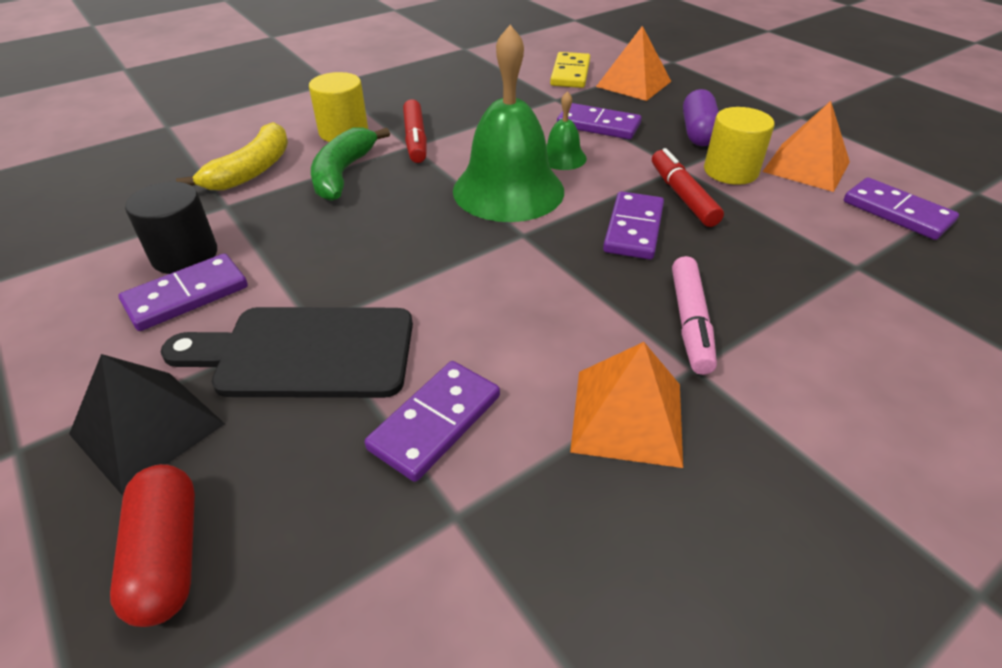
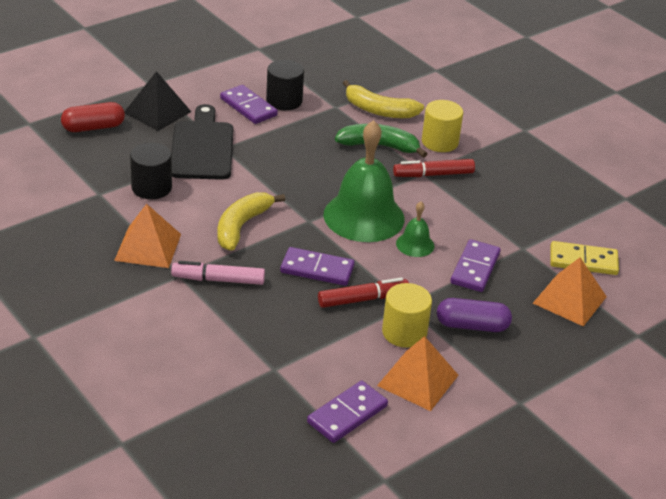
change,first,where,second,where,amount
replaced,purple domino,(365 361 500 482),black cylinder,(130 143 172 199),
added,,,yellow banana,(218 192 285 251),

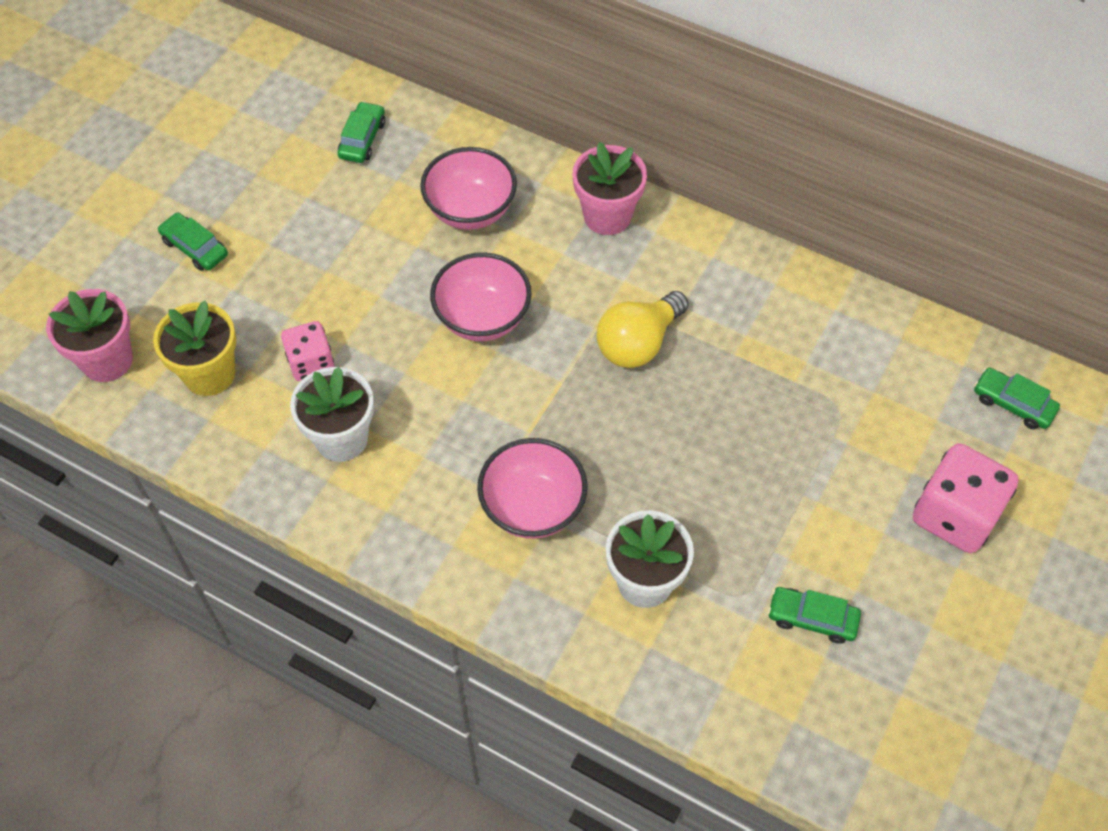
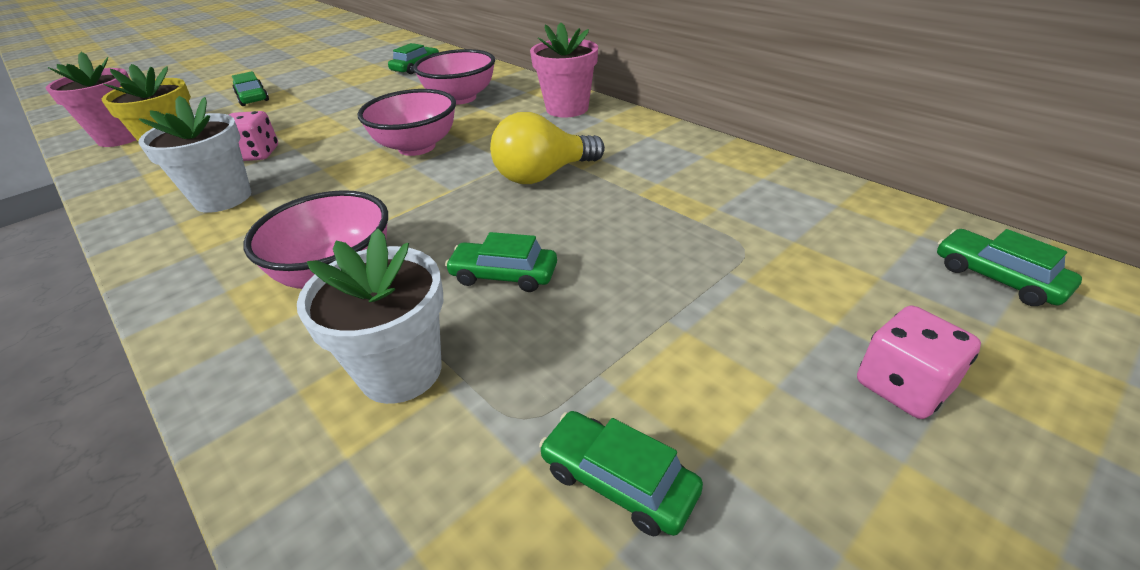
change,first,where,second,where,amount
resized,pink dice,(913 443 1019 553),,(857 306 981 419),x0.61
added,,,green car,(445 232 557 292),

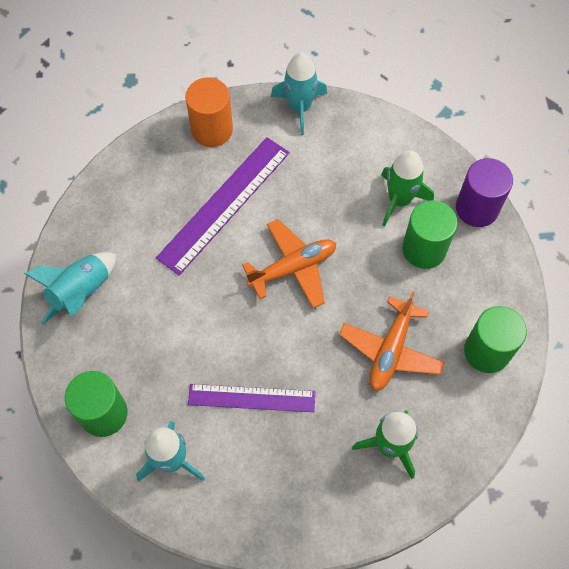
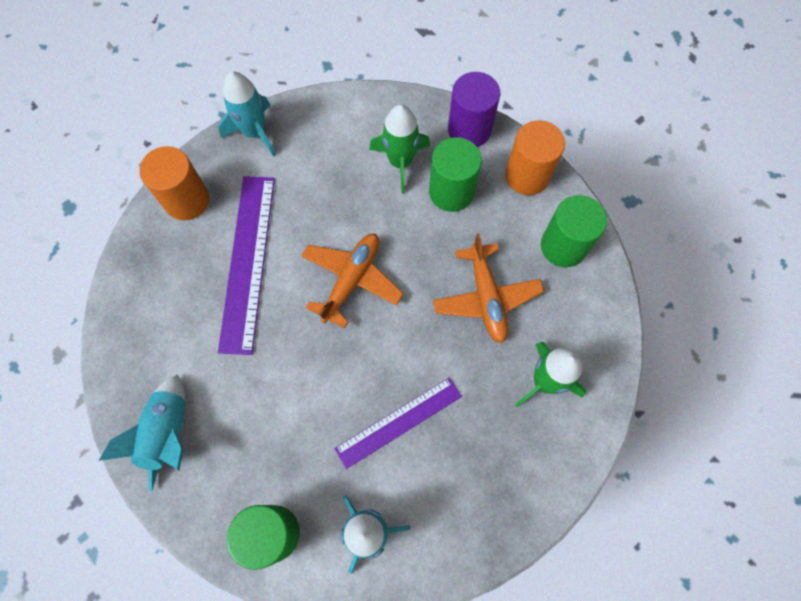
change,first,where,second,where,amount
added,,,orange cylinder,(505 120 565 195),

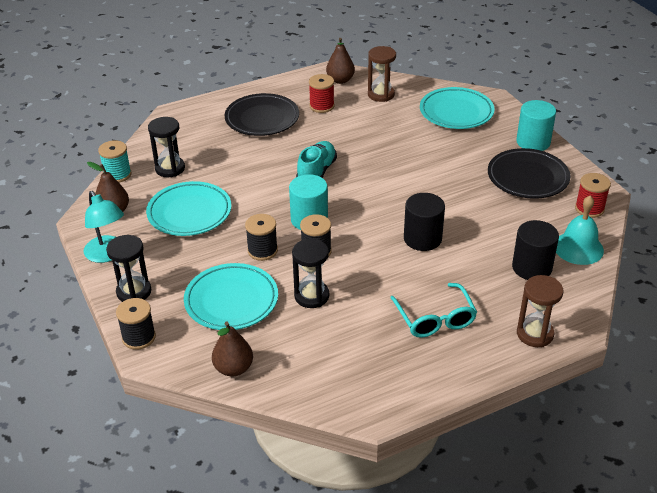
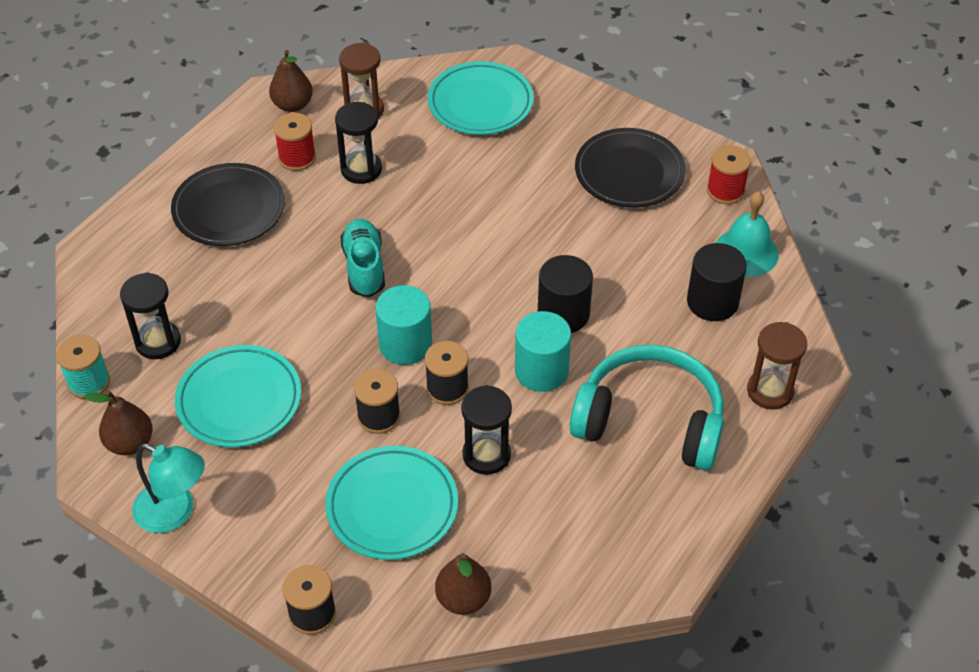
change,first,where,second,where,amount
moved,black hourglass,(106 235 151 302),,(335 102 382 184),
replaced,turquoise glasses,(390 283 477 338),turquoise headphones,(570 344 724 471),
moved,turquoise cylinder,(516 100 556 151),,(515 311 571 392),

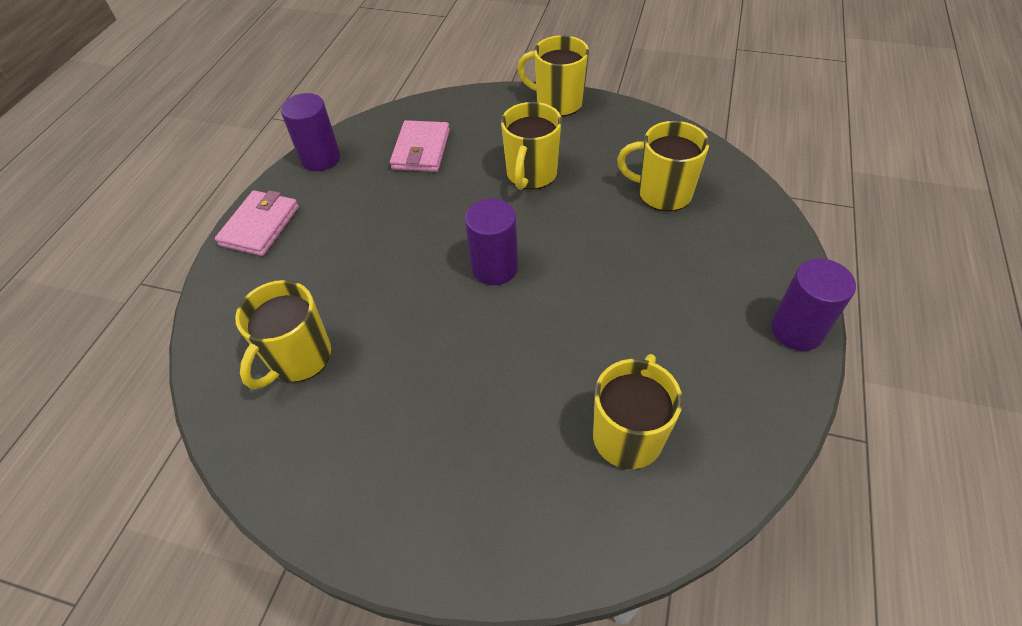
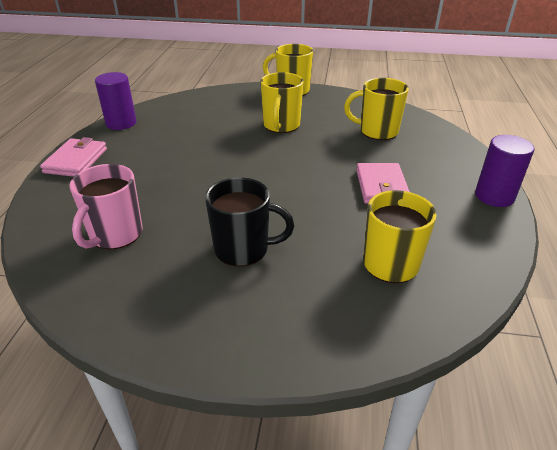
change,first,where,second,where,amount
recoloured,yellow mug,(235 280 331 389),pink mug,(69 164 142 249),
moved,pink wallet,(390 120 450 172),,(356 163 410 204),
removed,purple cylinder,(465 199 518 285),,,
added,,,black mug,(205 177 294 267),

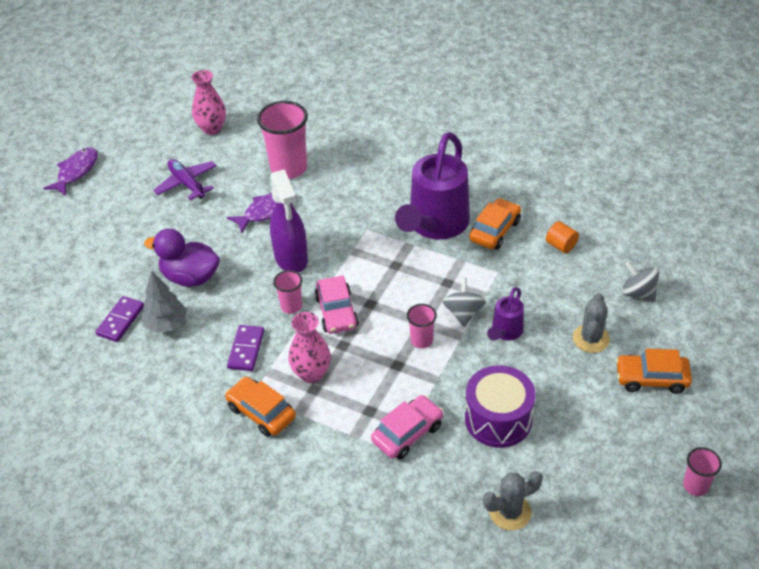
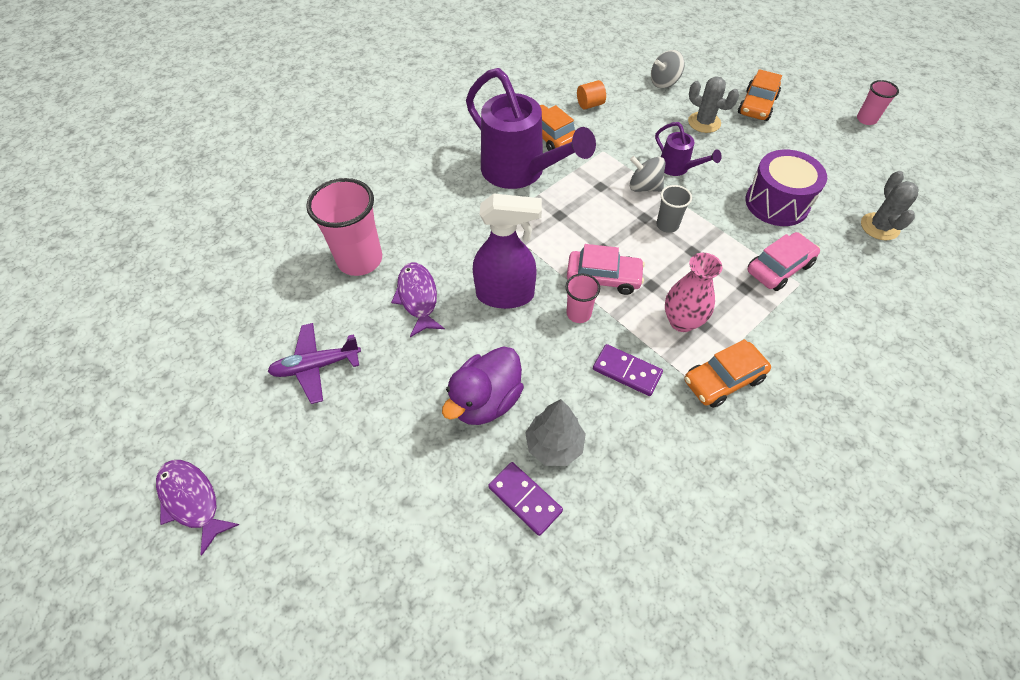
change,first,where,second,where,amount
removed,pink vase,(191 70 226 135),,,
turned,pink car,(371 395 443 459),,(748 232 820 291),75 degrees clockwise
recoloured,pink cup,(407 304 437 348),grey cup,(656 185 692 233),

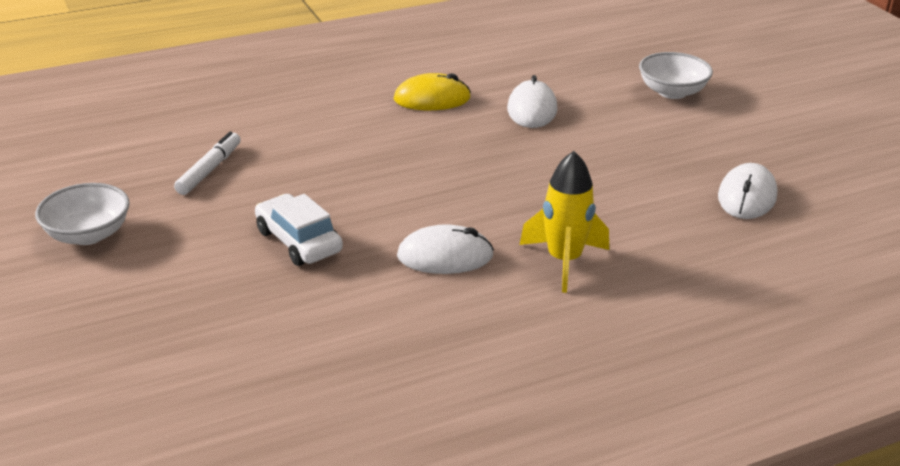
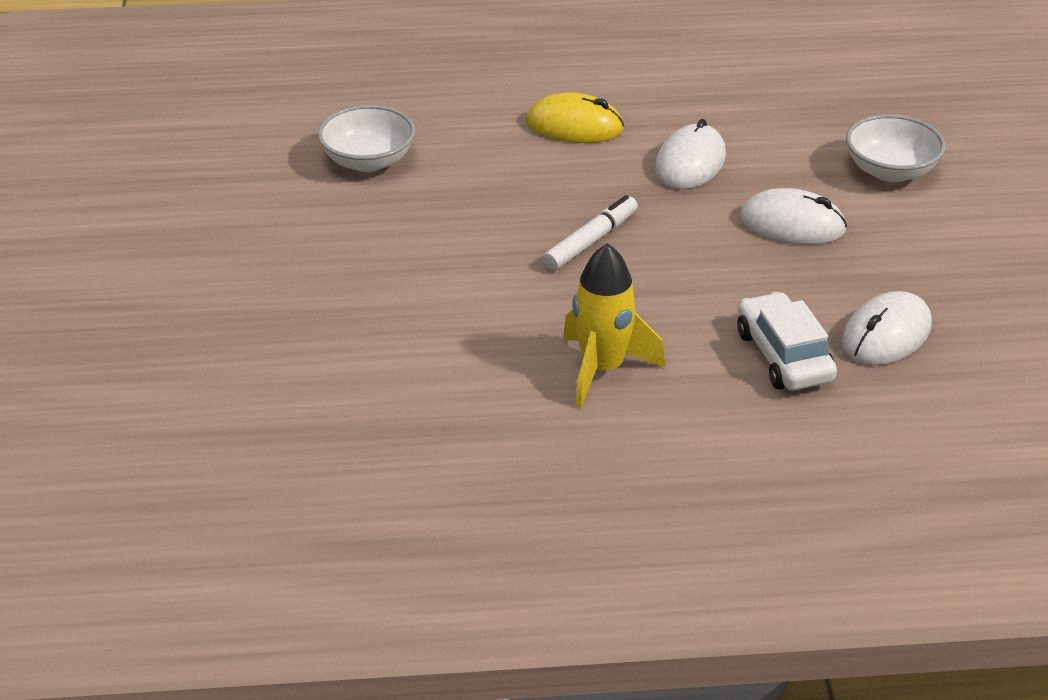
change,first,where,second,where,amount
moved,white bowl,(35 183 130 245),,(317 105 415 172),
moved,white marker,(174 131 241 195),,(543 195 638 271),
moved,white car,(255 194 343 266),,(737 292 837 390),
moved,white mouse,(397 224 494 274),,(740 188 847 245),

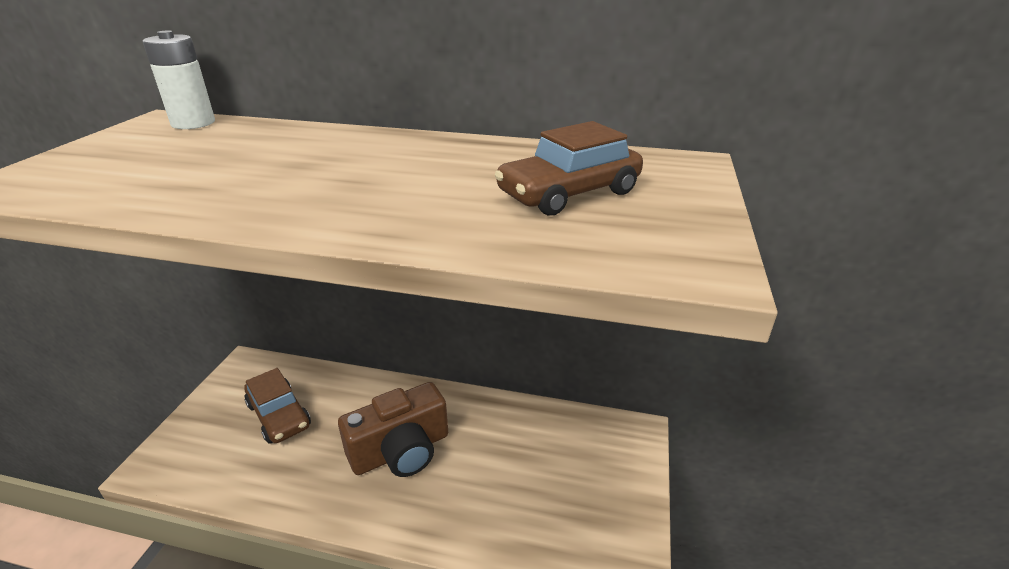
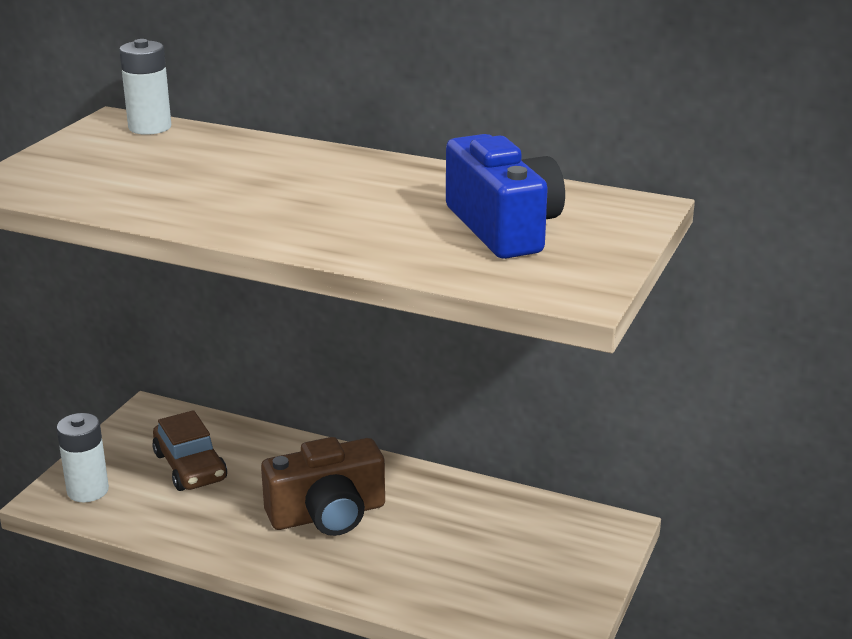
change,first,where,second,where,amount
replaced,brown car,(495 121 643 216),blue camera,(446 134 565 259),
added,,,white battery,(57 413 109 502),

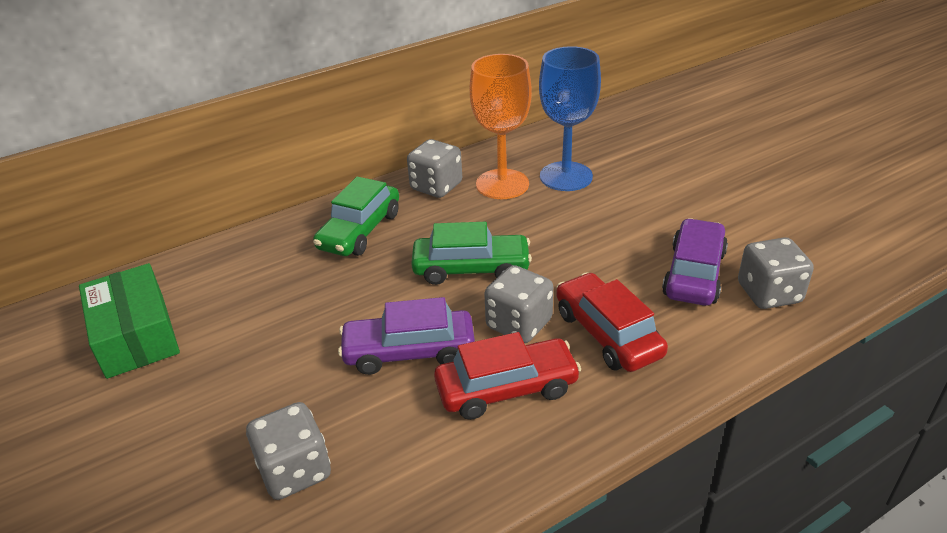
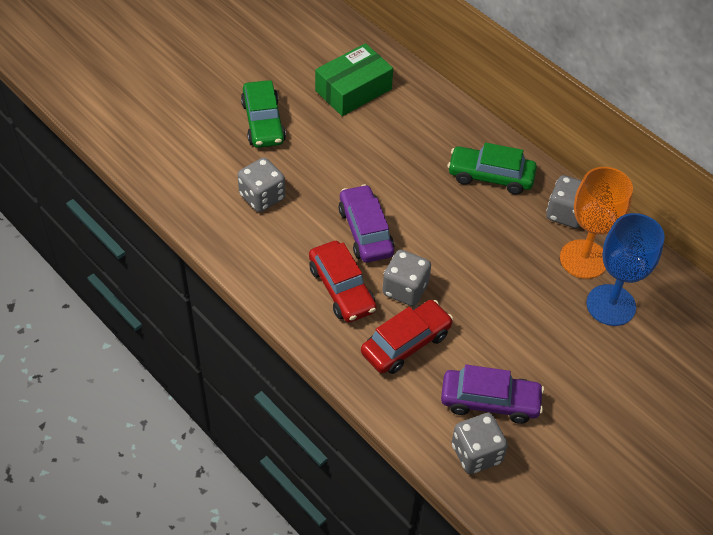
change,first,where,second,where,amount
moved,green car,(411 222 532 285),,(241 80 286 148),

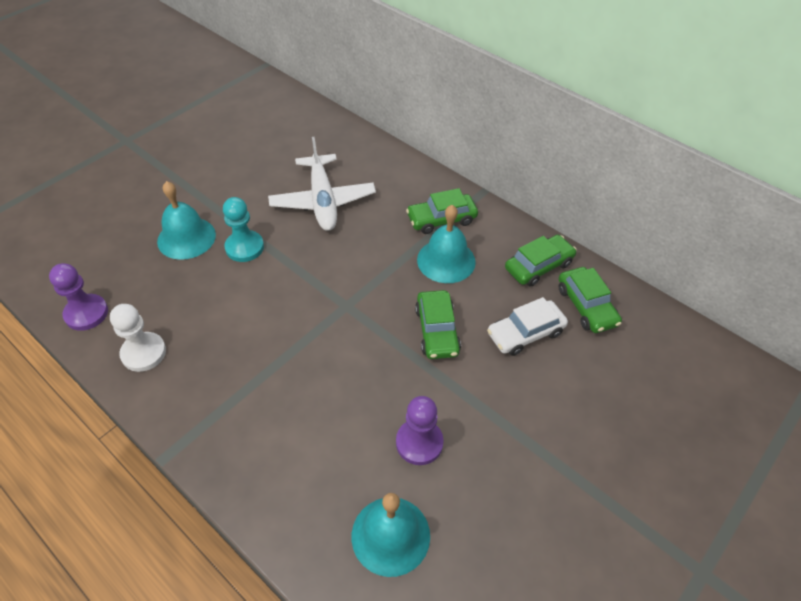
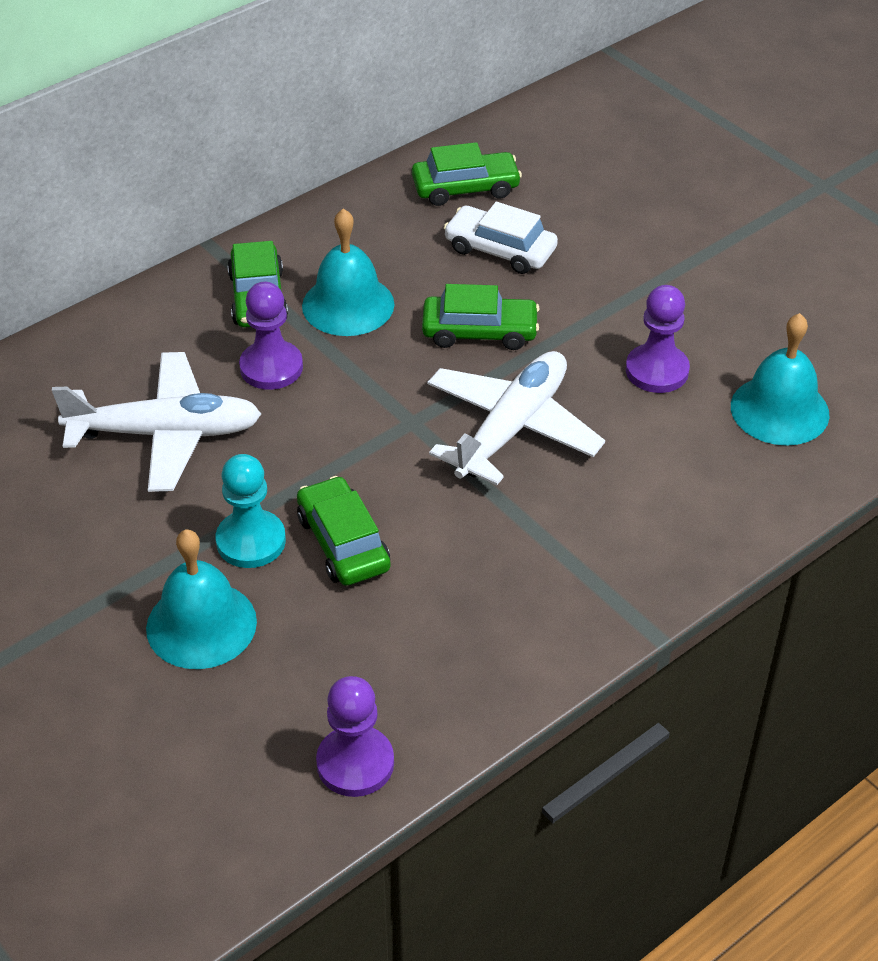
change,first,where,second,where,amount
removed,white pawn,(110 304 166 372),,,
turned,white car,(487 297 568 356),,(444 202 558 274),135 degrees clockwise
moved,green car,(505 235 577 287),,(297 476 391 586),
added,,,purple pawn,(239 282 303 390),
added,,,white plane,(427 351 605 485),

